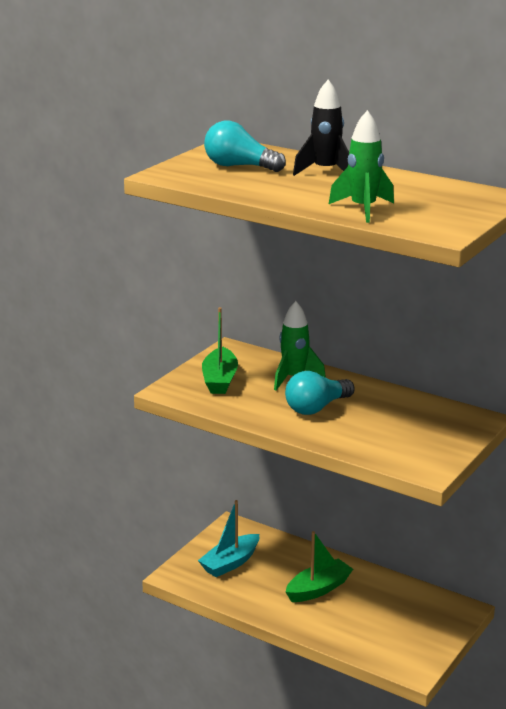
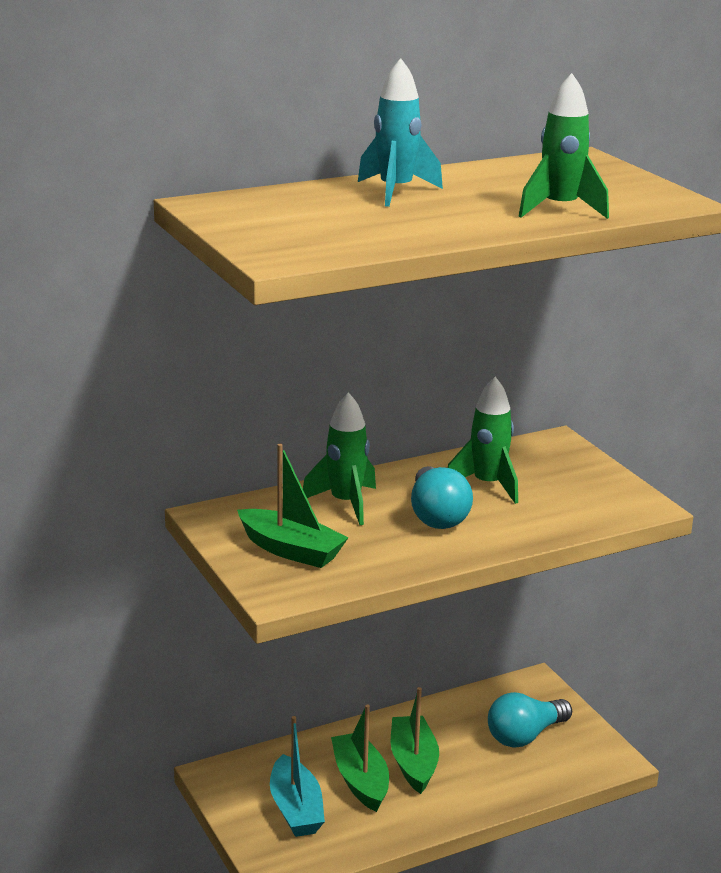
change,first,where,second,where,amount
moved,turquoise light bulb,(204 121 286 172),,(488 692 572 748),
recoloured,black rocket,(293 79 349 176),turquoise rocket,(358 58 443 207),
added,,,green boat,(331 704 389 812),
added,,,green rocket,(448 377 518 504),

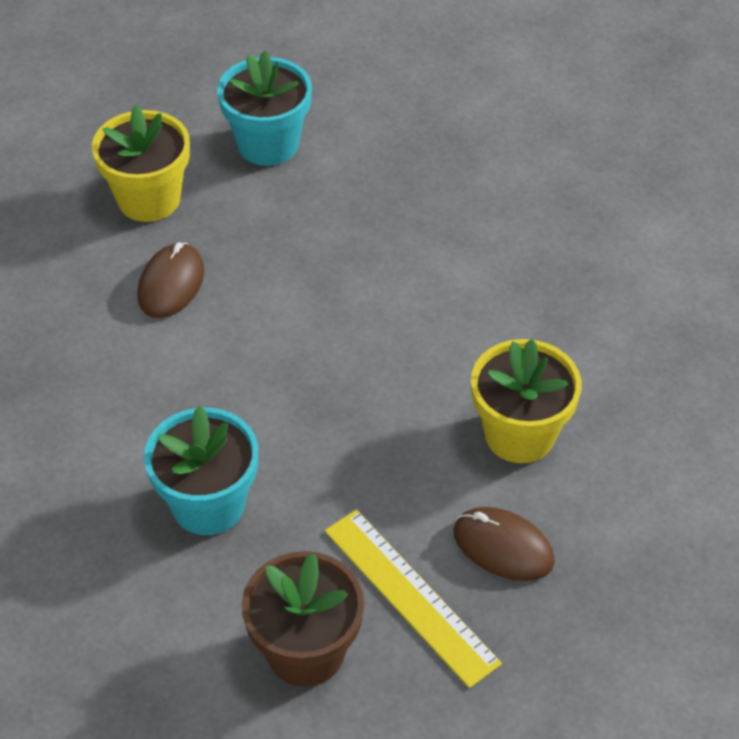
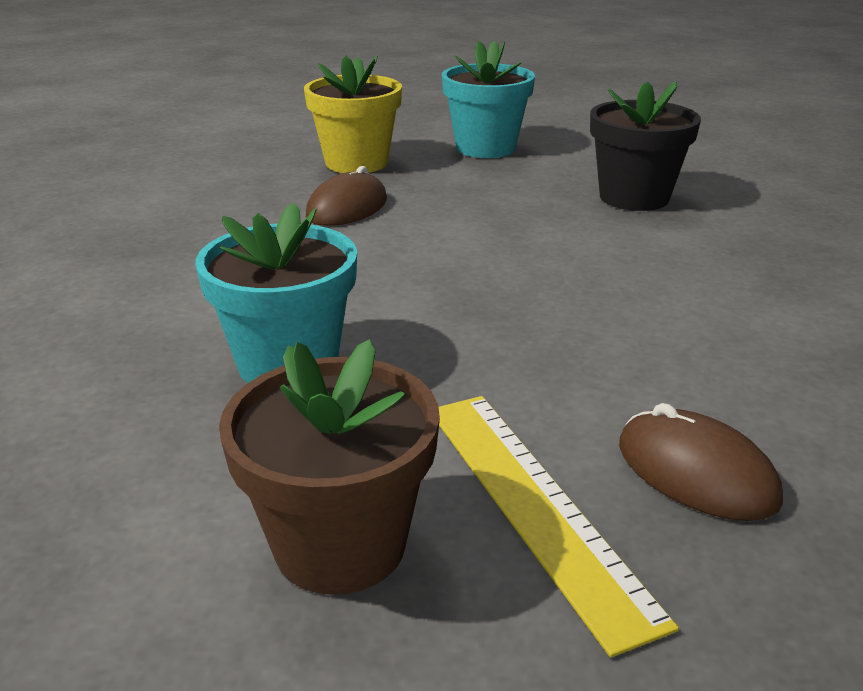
change,first,where,second,where,amount
removed,yellow flower pot,(471 339 582 463),,,
added,,,black flower pot,(590 81 701 211),

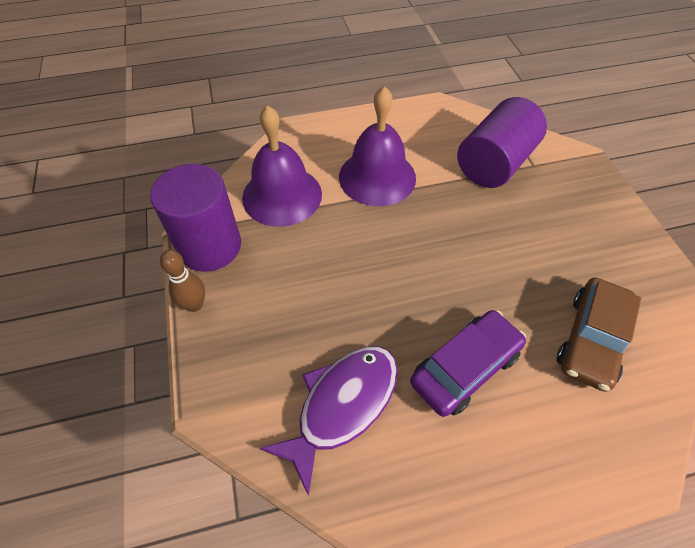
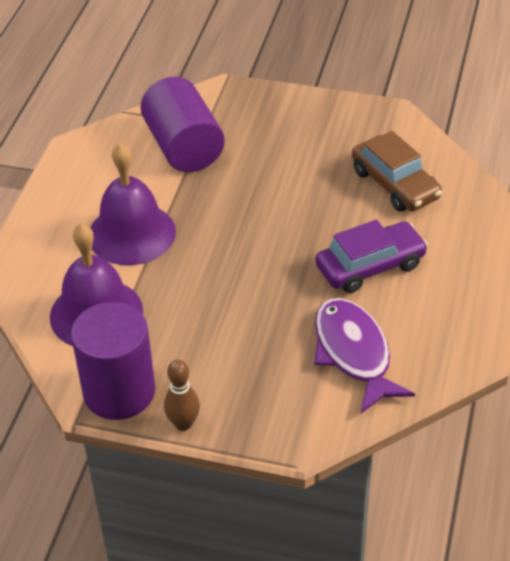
change,first,where,second,where,amount
turned,purple car,(410 310 526 417),,(316 220 428 293),75 degrees clockwise

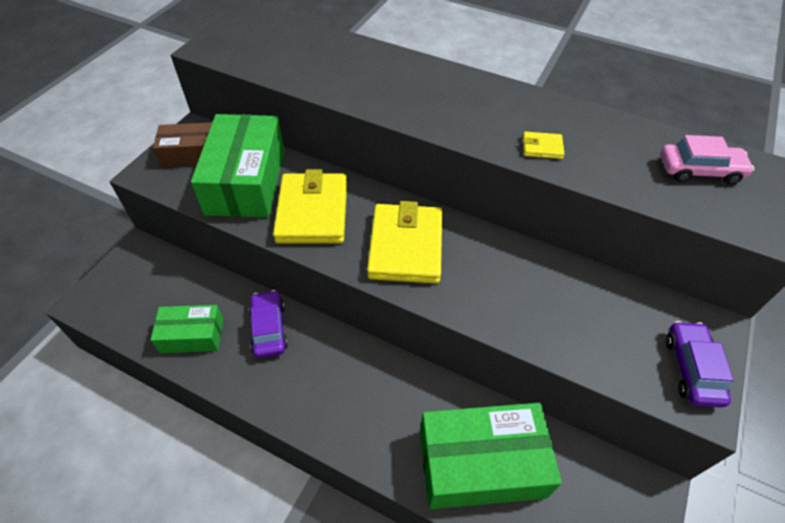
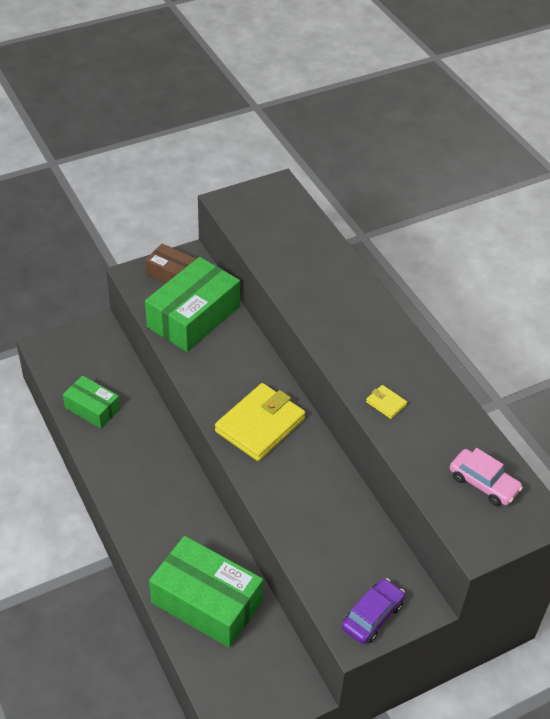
change,first,where,second,where,amount
removed,purple car,(249 290 288 358),,,
removed,yellow wallet,(273 169 347 244),,,

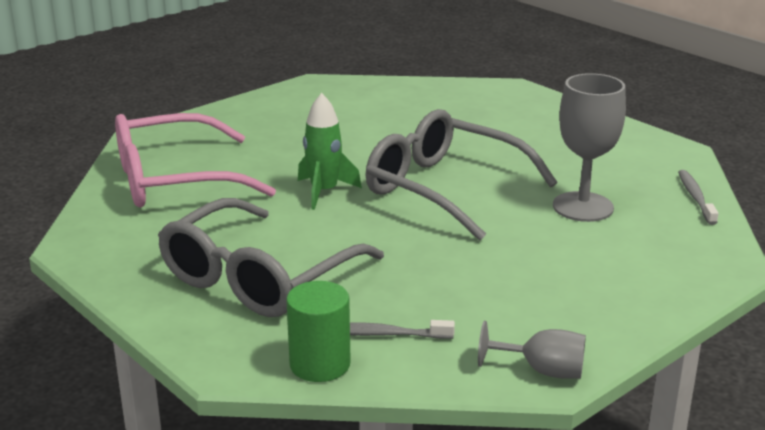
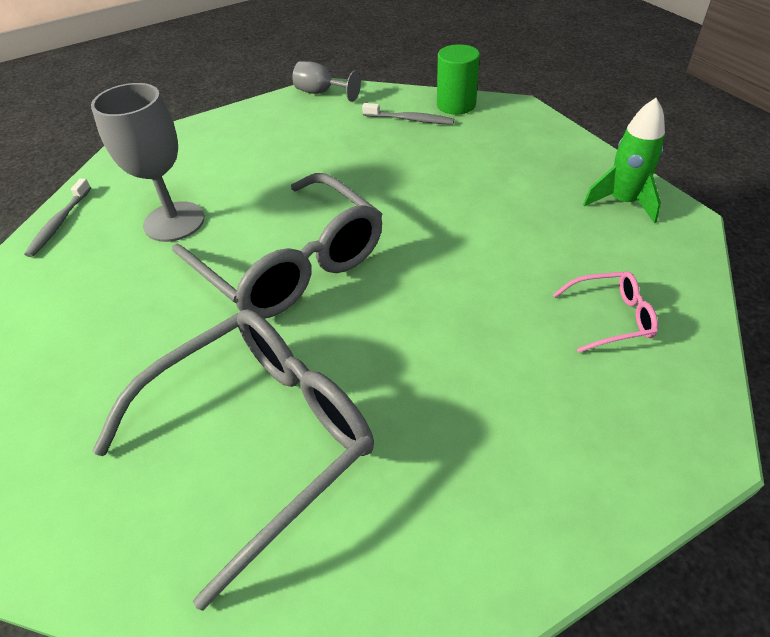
change,first,where,second,where,amount
resized,pink glasses,(115 113 276 207),,(553 271 658 353),x0.43
moved,grey glasses,(158 198 384 317),,(92 309 374 611),
moved,green rocket,(298 93 362 210),,(583 98 665 223),

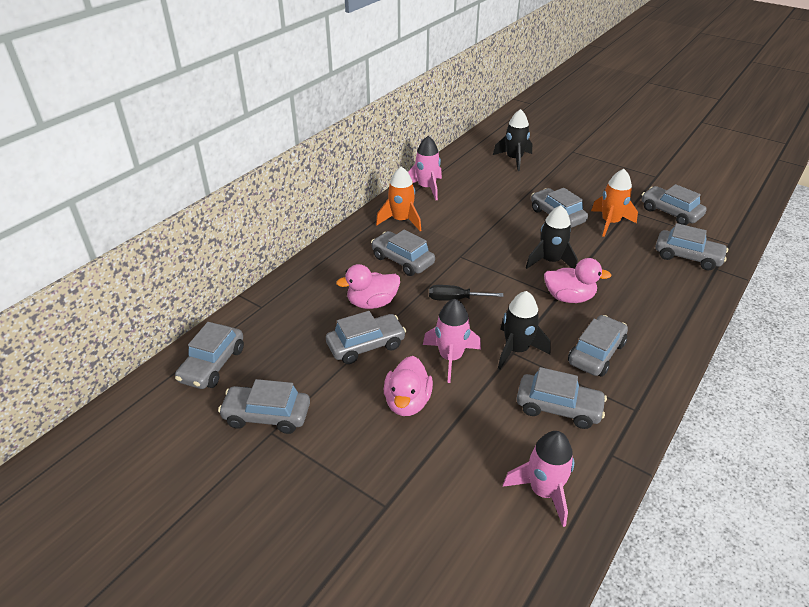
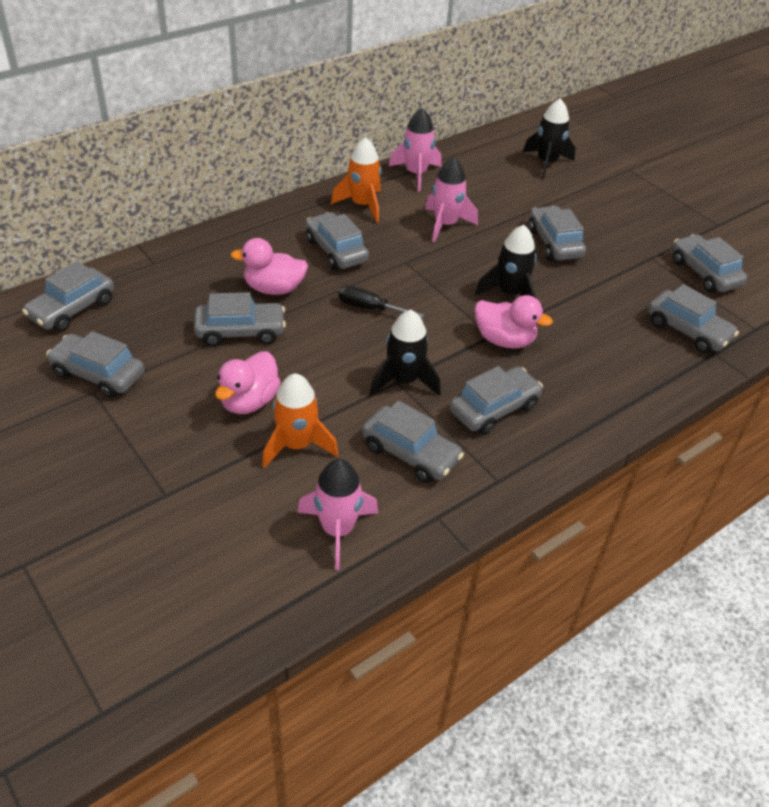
change,first,where,second,where,amount
moved,pink rocket,(423 299 481 383),,(425 157 478 242),
moved,orange rocket,(591 169 638 237),,(262 373 338 468),

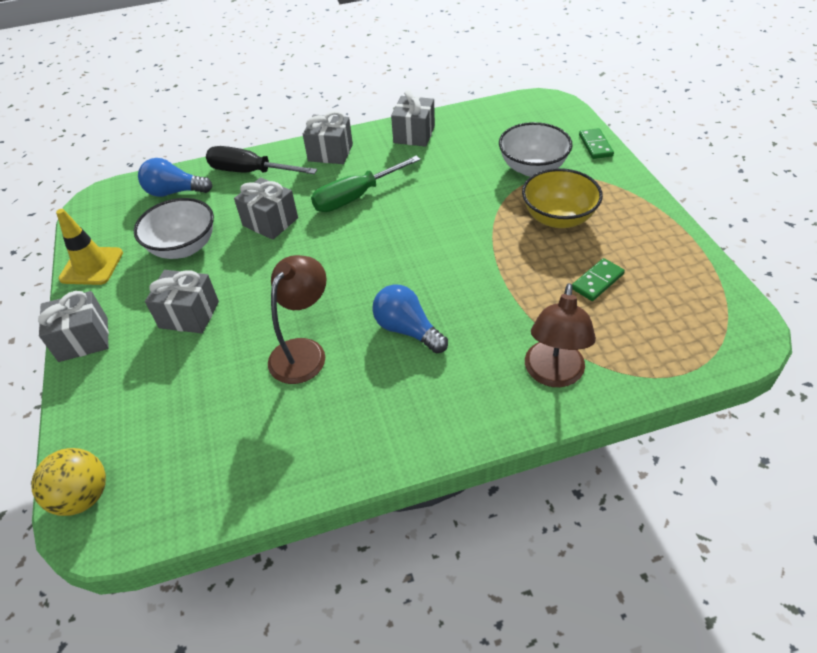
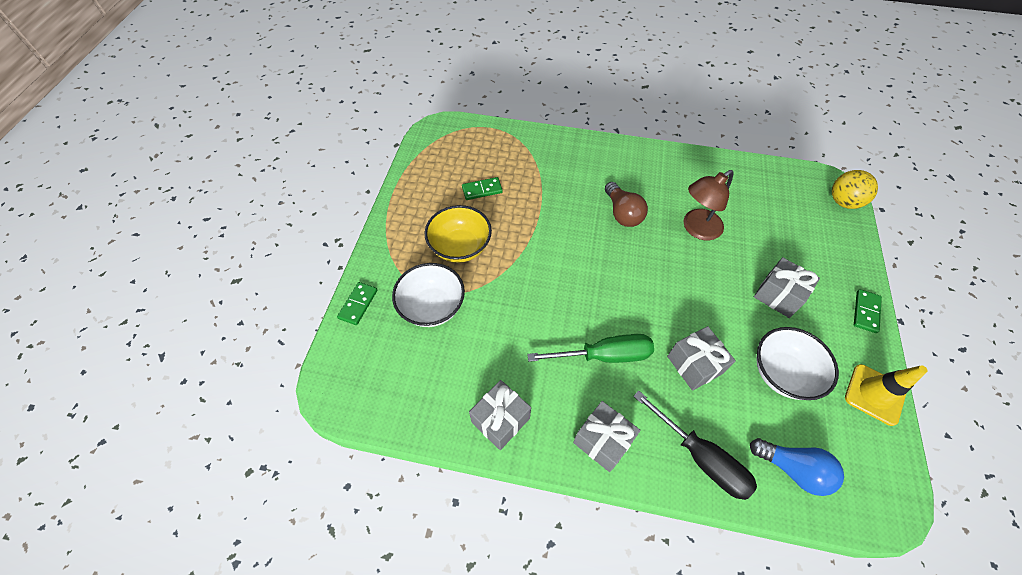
change,first,where,second,where,amount
replaced,grey gift,(38 291 109 362),green domino,(854 289 882 333),
recoloured,blue light bulb,(372 284 448 353),brown light bulb,(605 182 648 227),
removed,brown lamp,(525 283 596 387),,,

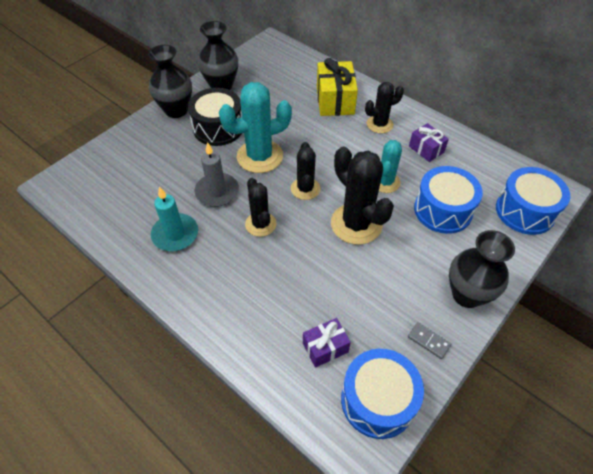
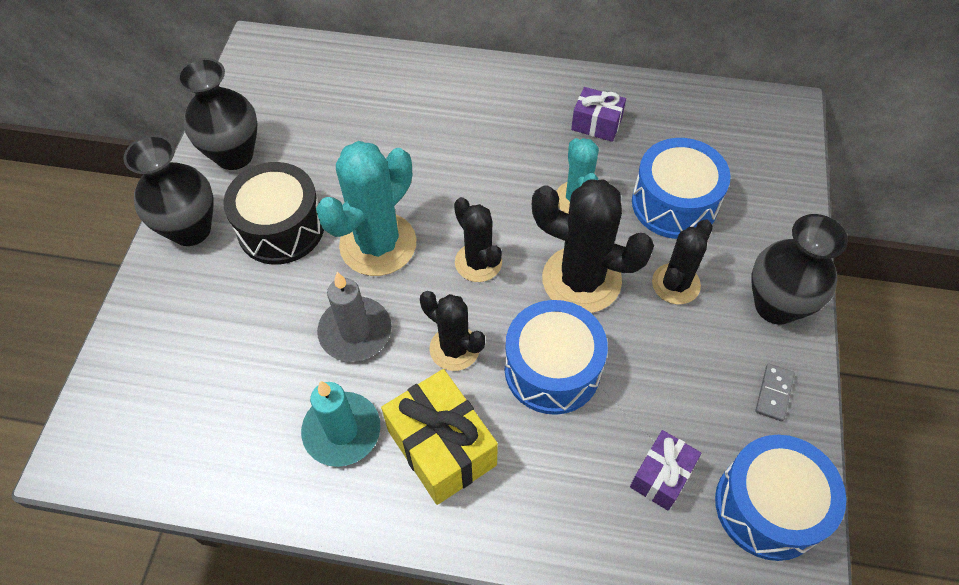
change,first,where,second,where,amount
moved,yellow gift,(317 58 358 116),,(381 369 498 505),
moved,black cactus,(365 82 404 133),,(652 220 713 304),
turned,grey domino,(408 322 451 359),,(755 364 795 421),75 degrees counterclockwise
moved,blue drum,(496 167 571 235),,(505 300 608 415),

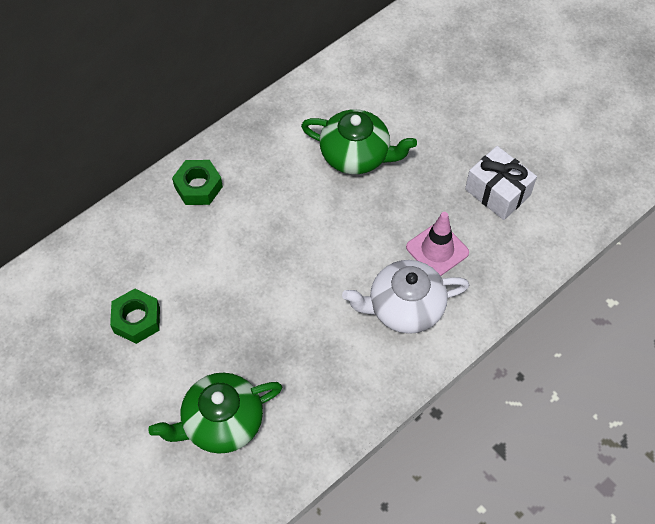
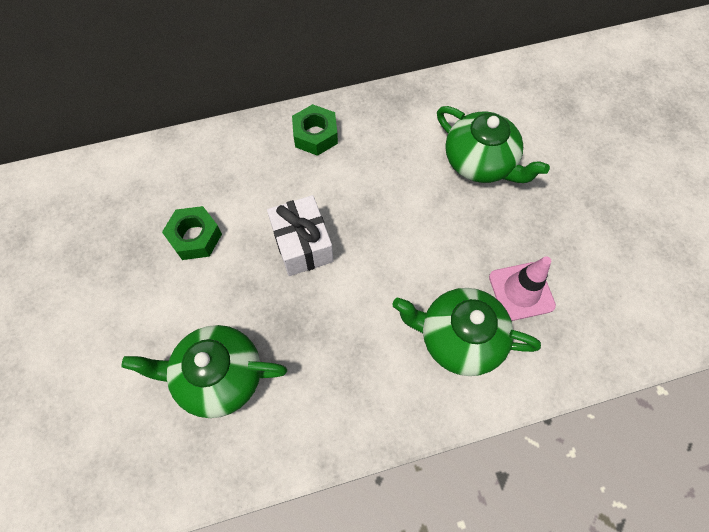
change,first,where,second,where,amount
recoloured,white teapot,(342 260 470 334),green teapot,(392 288 541 376),
moved,white gift,(465 146 537 220),,(267 195 333 276),

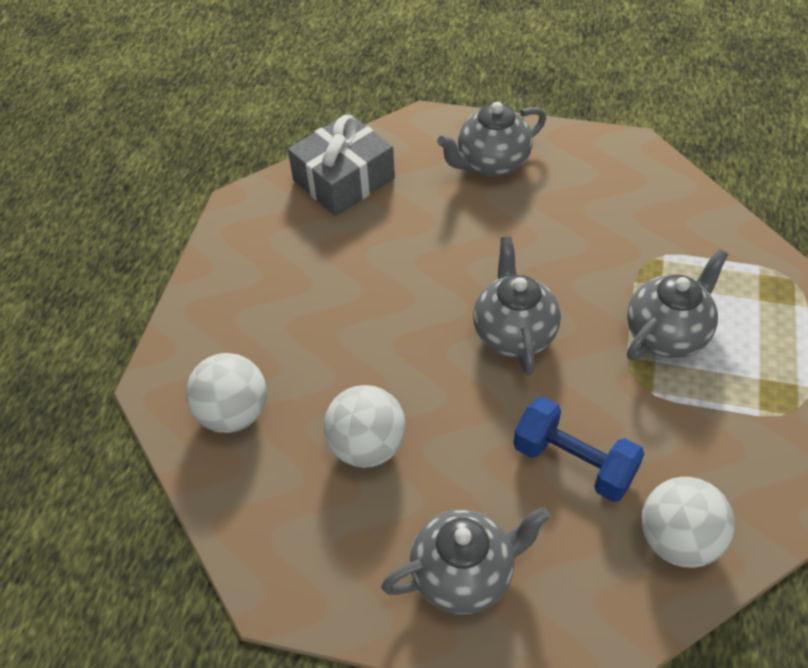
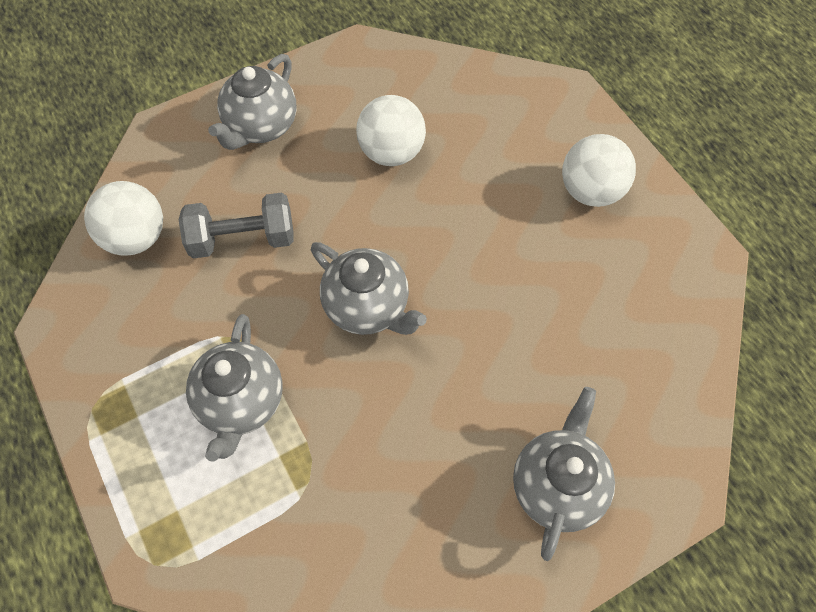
change,first,where,second,where,amount
moved,white ball,(186 353 267 433),,(562 134 636 207),
removed,grey gift,(288 113 395 216),,,
recoloured,blue dumbbell,(513 397 645 502),grey dumbbell,(179 192 294 259),

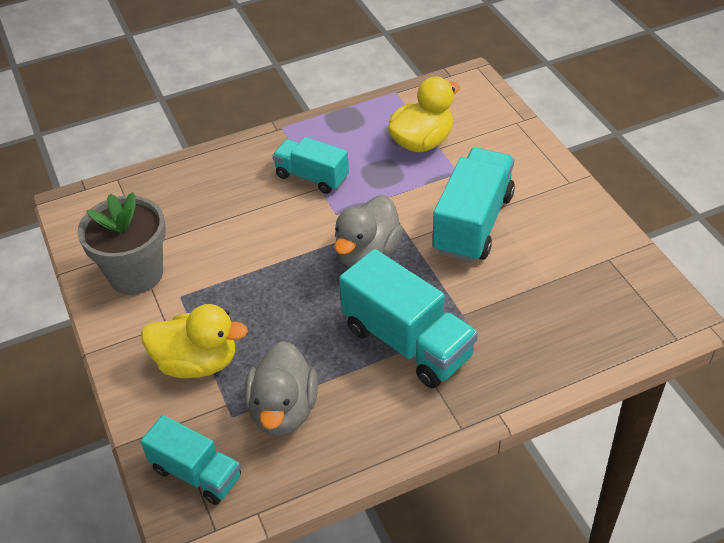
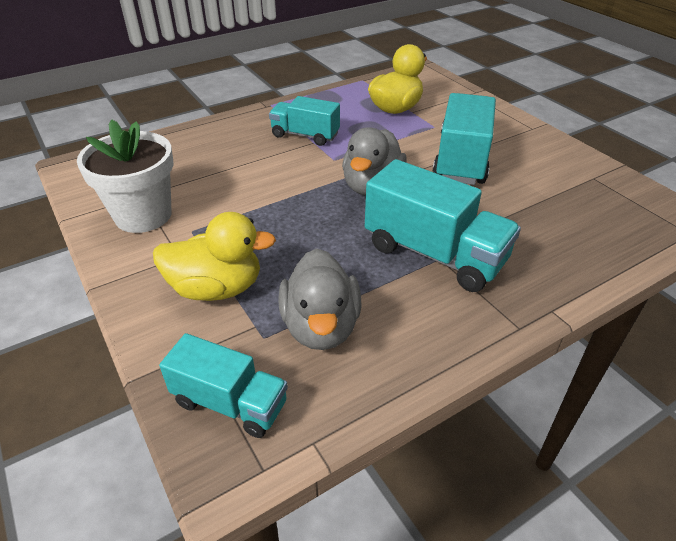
change,first,where,second,where,amount
recoloured,grey flower pot,(77 192 166 295),white flower pot,(77 119 173 233),

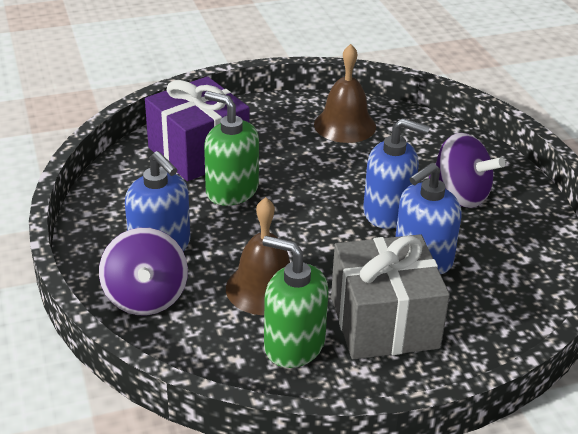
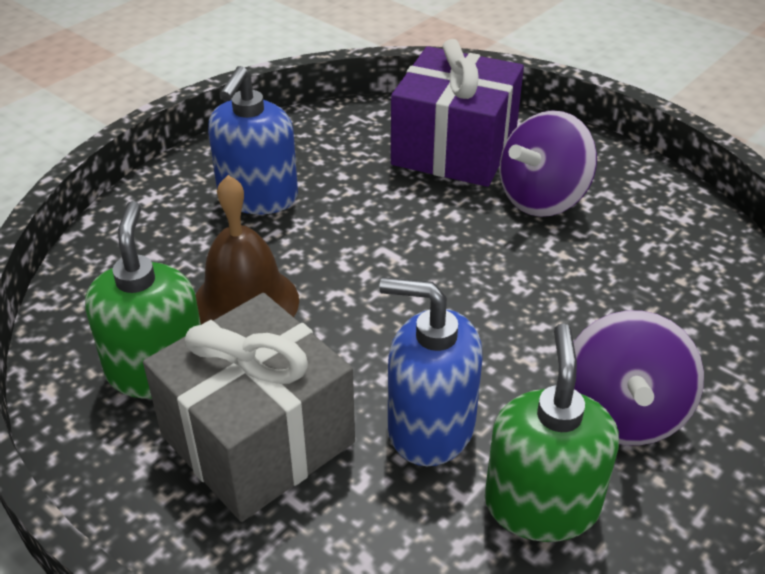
change,first,where,second,where,amount
moved,purple spinning top,(99 228 188 315),,(500 110 597 217),
moved,green soap dispenser,(204 91 259 206),,(485 323 619 542),
removed,brown bell,(314 44 376 143),,,
removed,blue soap dispenser,(363 118 430 229),,,

